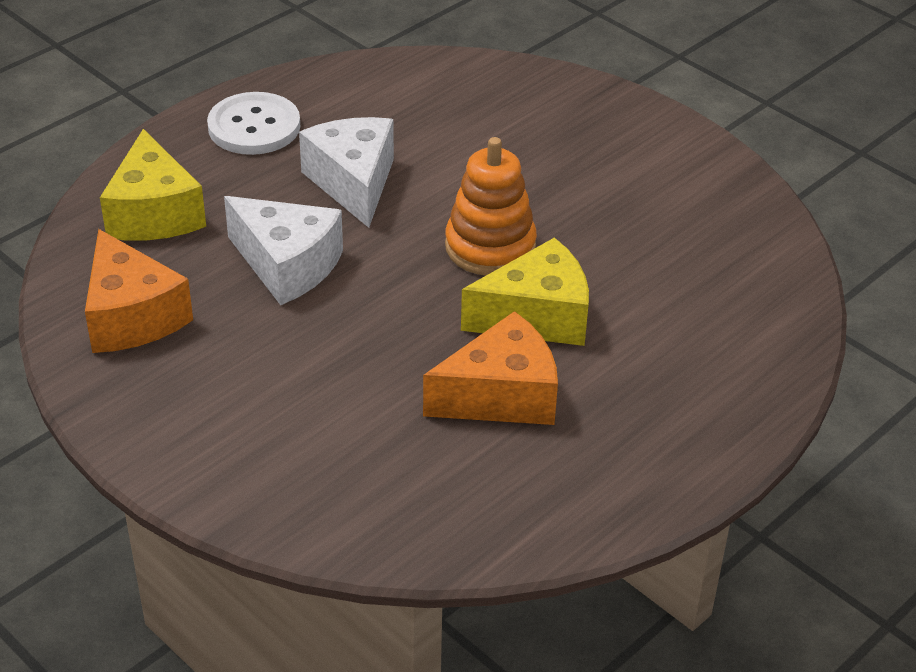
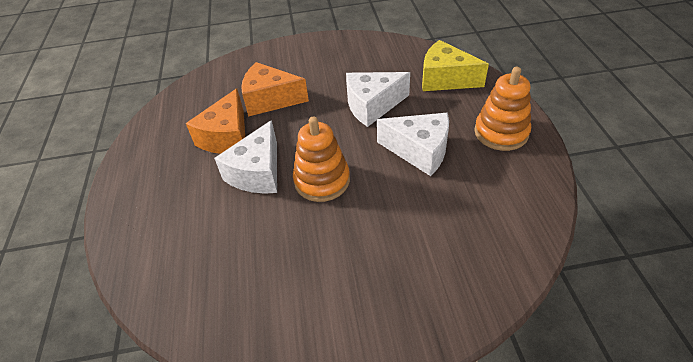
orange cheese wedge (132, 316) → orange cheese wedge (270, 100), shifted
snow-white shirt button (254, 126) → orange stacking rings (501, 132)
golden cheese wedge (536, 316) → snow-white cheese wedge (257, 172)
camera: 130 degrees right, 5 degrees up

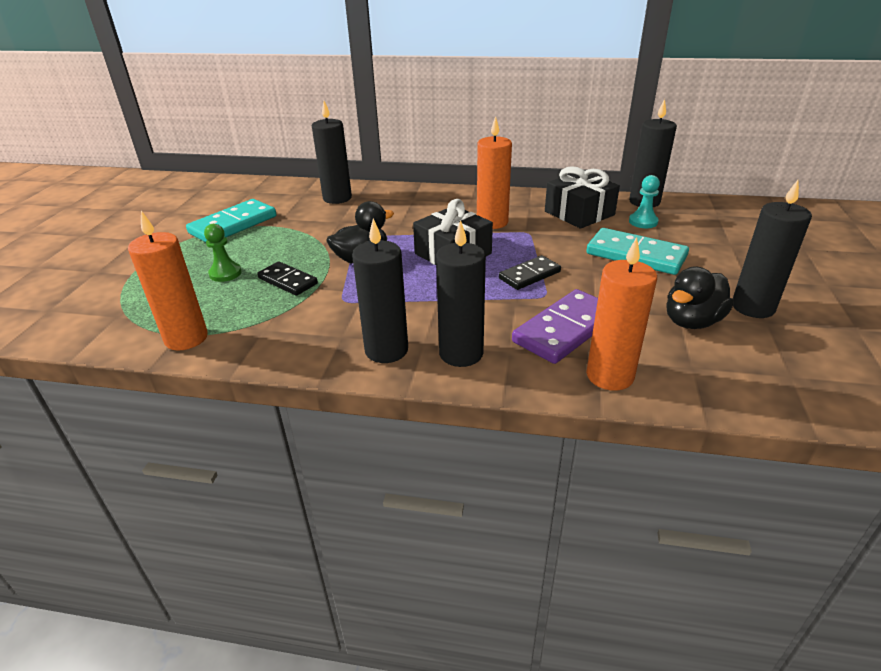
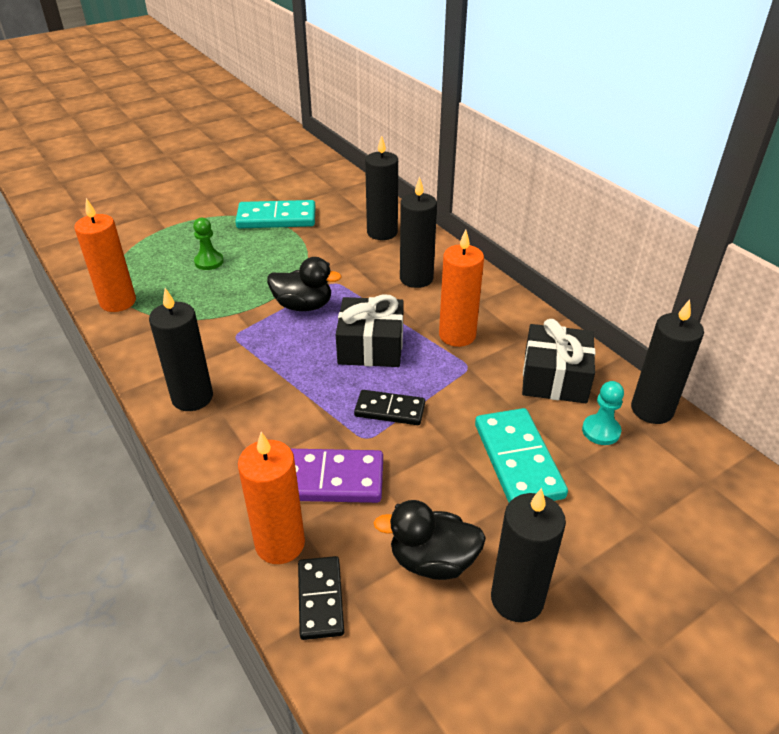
jet-black domino (288, 281) → jet-black domino (320, 599), shifted
jet-black wax candle (461, 353) → jet-black wax candle (416, 278), shifted
camera: 45 degrees right, 5 degrees up

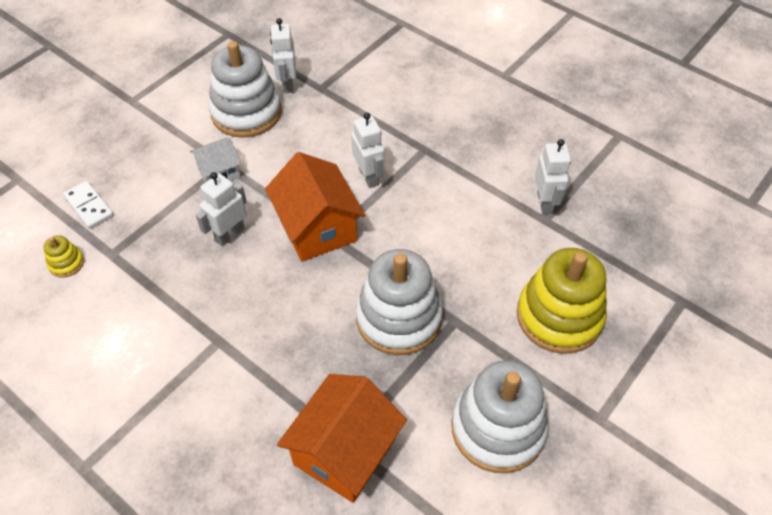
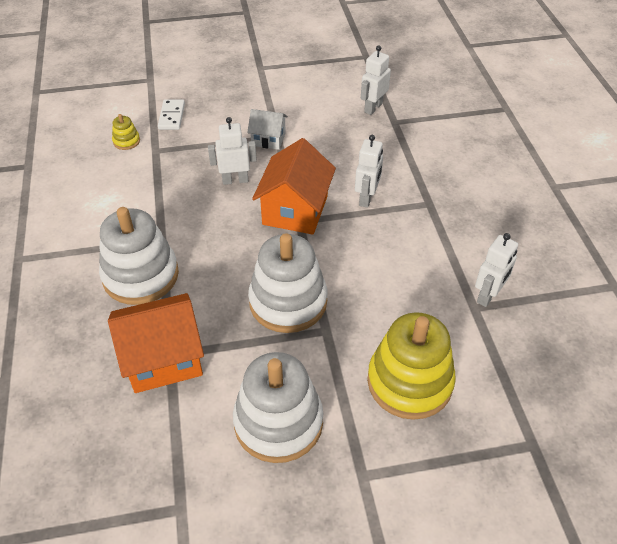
snow-white stacking rings (246, 113) → snow-white stacking rings (141, 275), shifted
camera: 40 degrees right, 5 degrees down

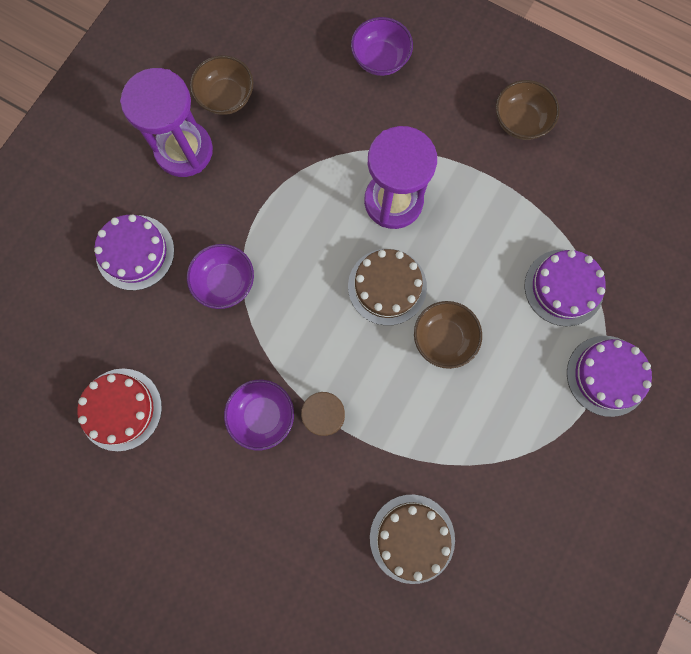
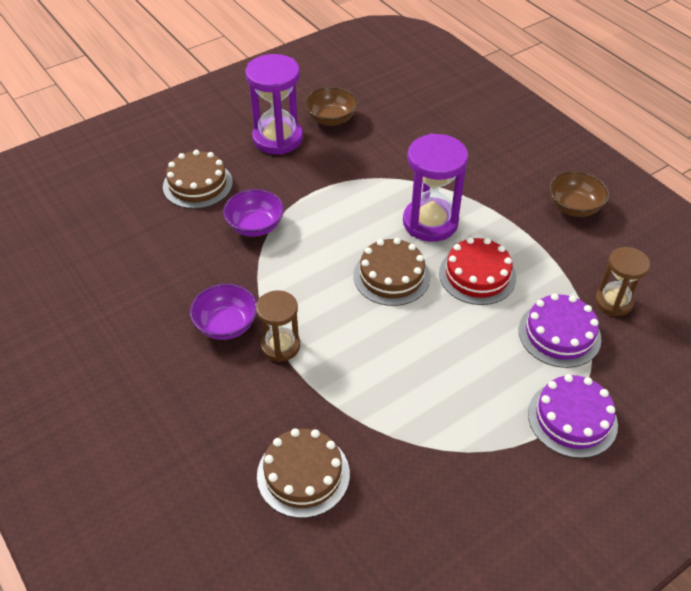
violet bowl (380, 59) → -
russet bowl (443, 338) → -
- → russet sand timer (613, 302)
scarlet cake (121, 409) → scarlet cake (477, 275), shifted
violet cake (135, 252) → russet cake (197, 184)
camera: 25 degrees right, 30 degrees down

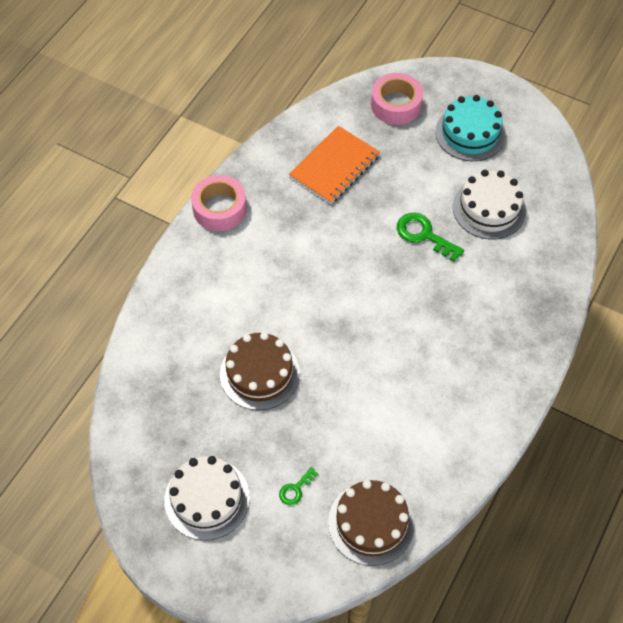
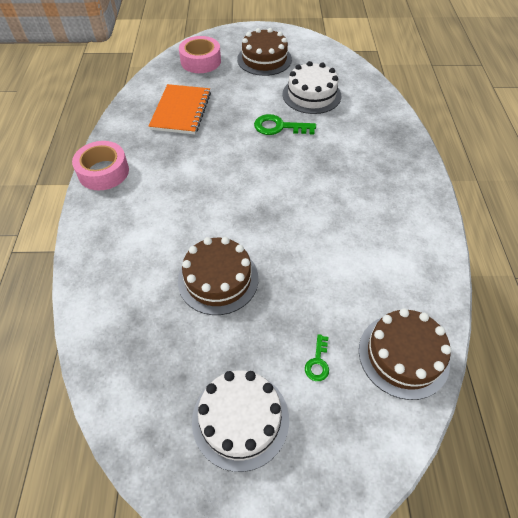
turquoise cake (470, 133) → russet cake (264, 59)
camera: 30 degrees left, 5 degrees down

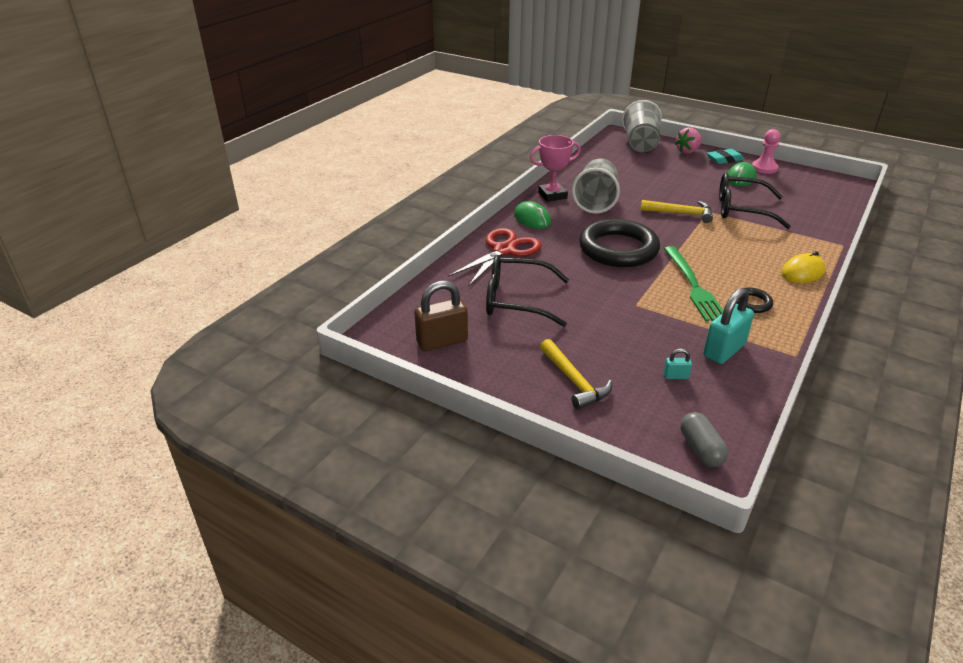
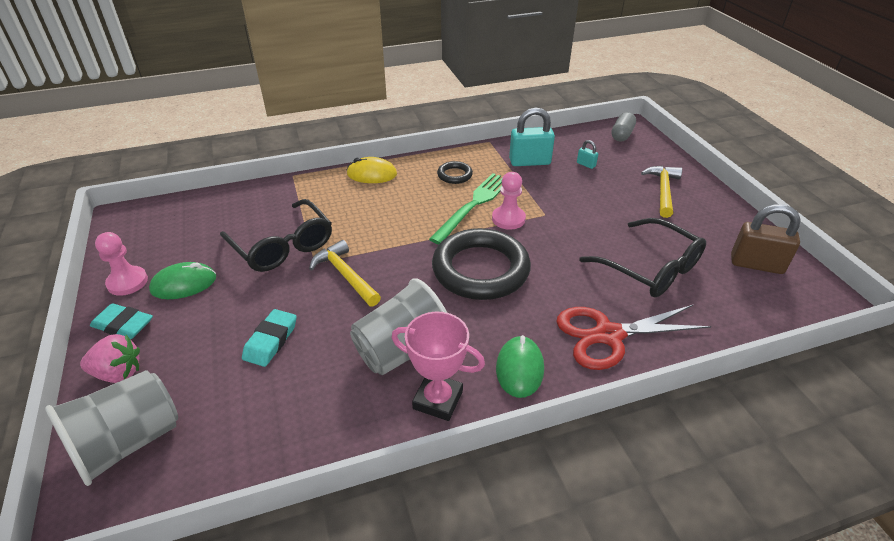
- → turquoise eraser (271, 341)
- → rosy game pawn (508, 219)
camera: 140 degrees left, 5 degrees up

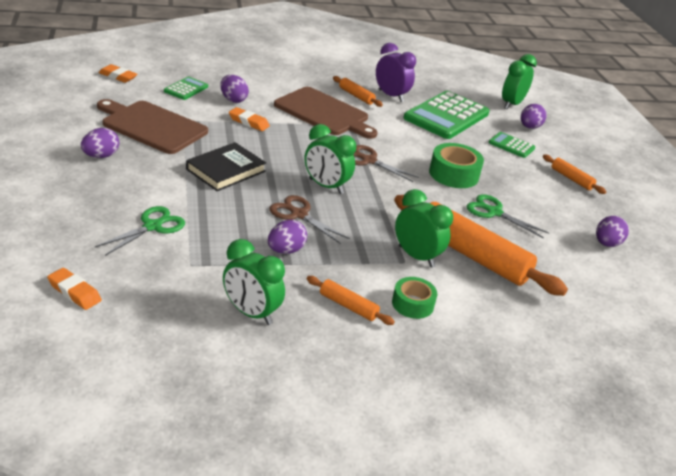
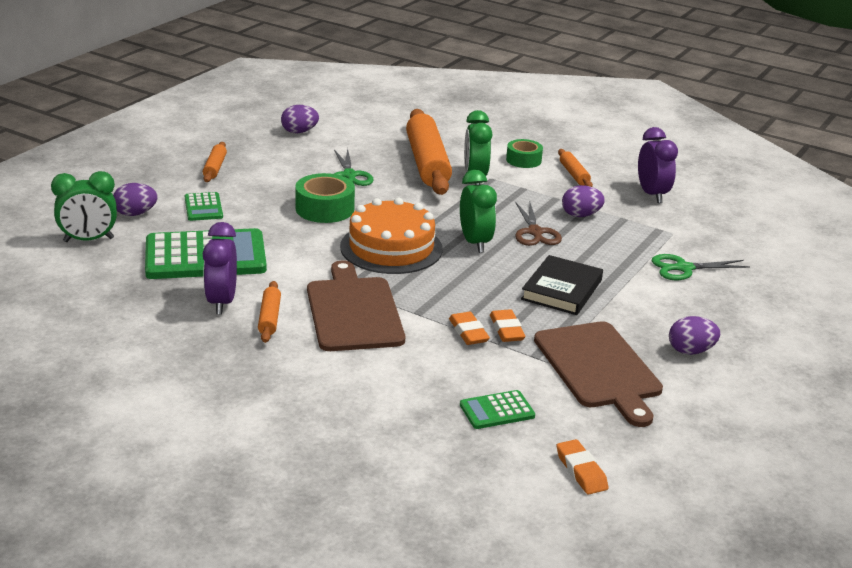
violet egg shape (233, 100) → -
orange eraser (74, 292) → orange eraser (506, 330), shifted
russet shears (368, 160) → orange cake (391, 248)
emerald alarm clock (251, 313) → violet alarm clock (652, 194)
jet-black hardcover (226, 170) → jet-black hardcover (561, 290), 60 degrees counterclockwise
camera: 135 degrees left, 5 degrees down

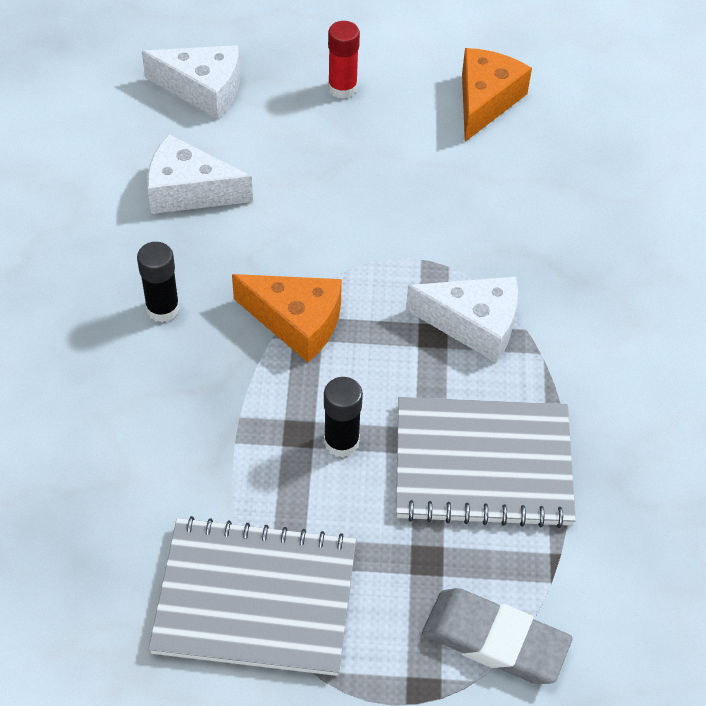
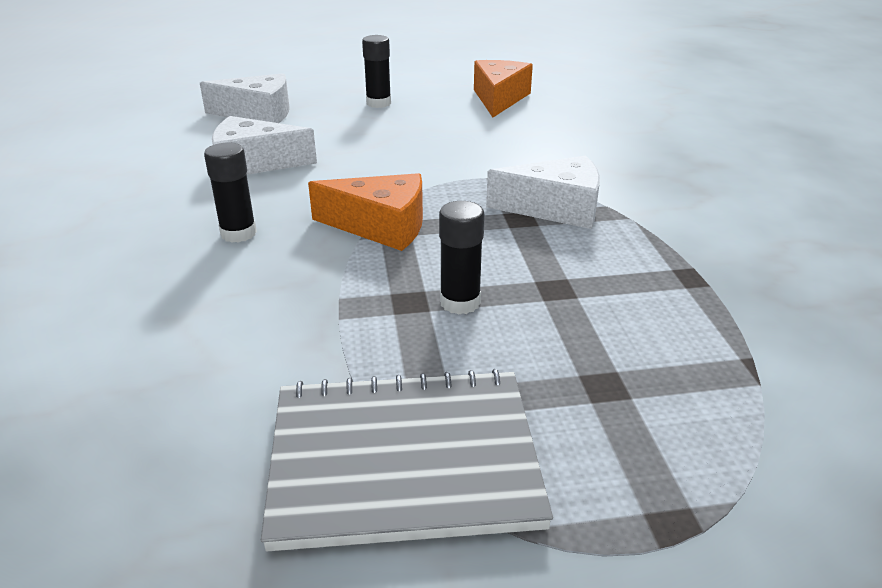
grey exercise book (483, 464) → -
grey eraser (495, 640) → -
scarlet glue stick (342, 88) → jet-black glue stick (378, 103)
camera: 10 degrees left, 20 degrees down

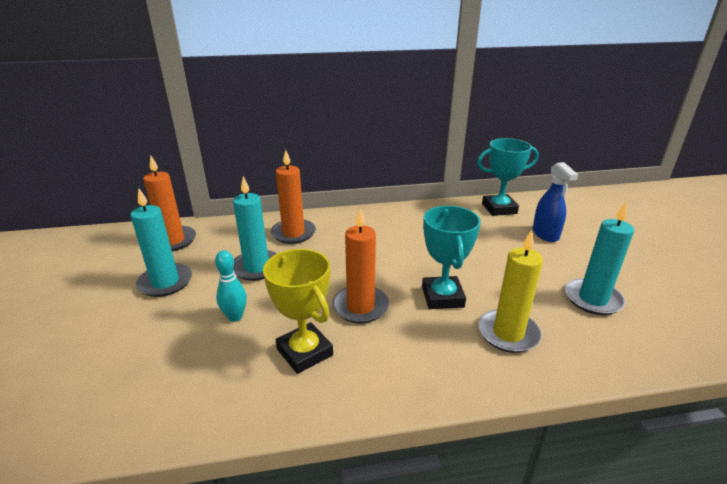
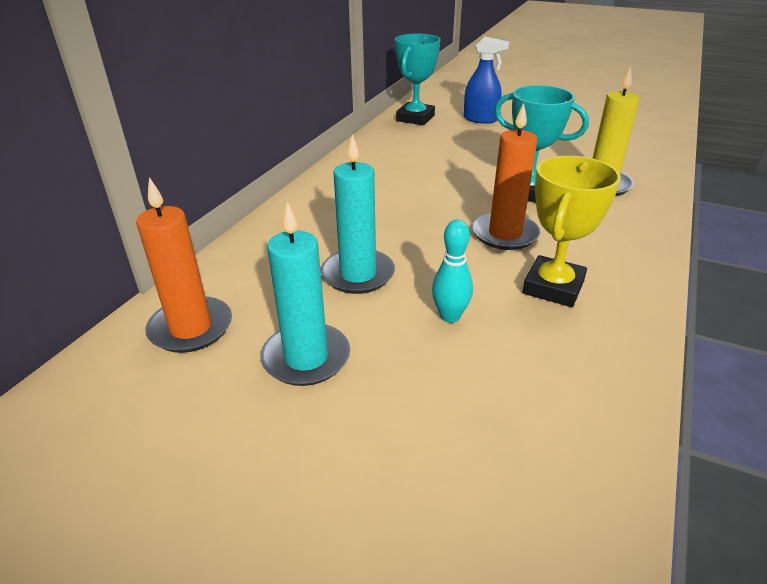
orange wax candle (293, 233) → -
turquoise wax candle (593, 299) → -
golden prize cup (304, 352) → golden prize cup (553, 287), 60 degrees counterclockwise
camera: 55 degrees left, 5 degrees up

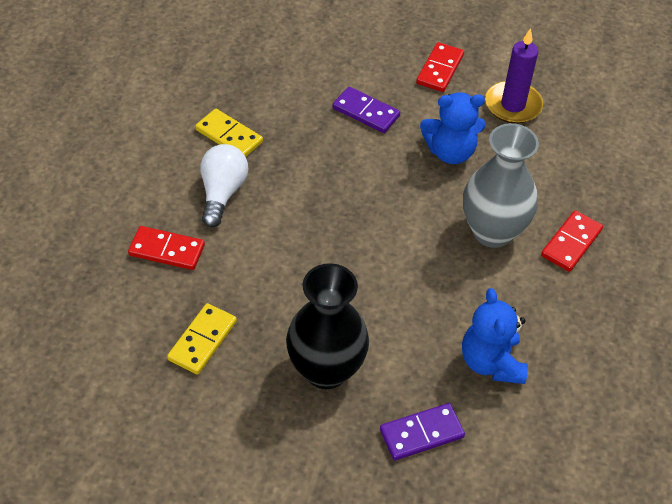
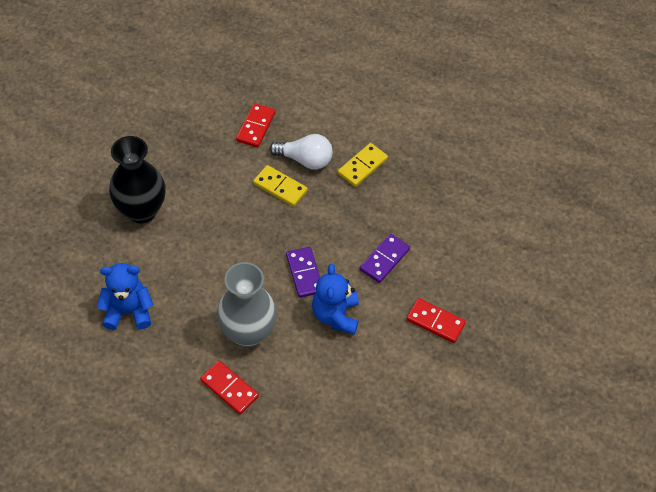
violet wax candle (513, 105) → -
golden domino (202, 341) → golden domino (280, 187), shifted
violet domino (421, 433) → violet domino (304, 273), shifted
camera: 95 degrees right, 5 degrees up

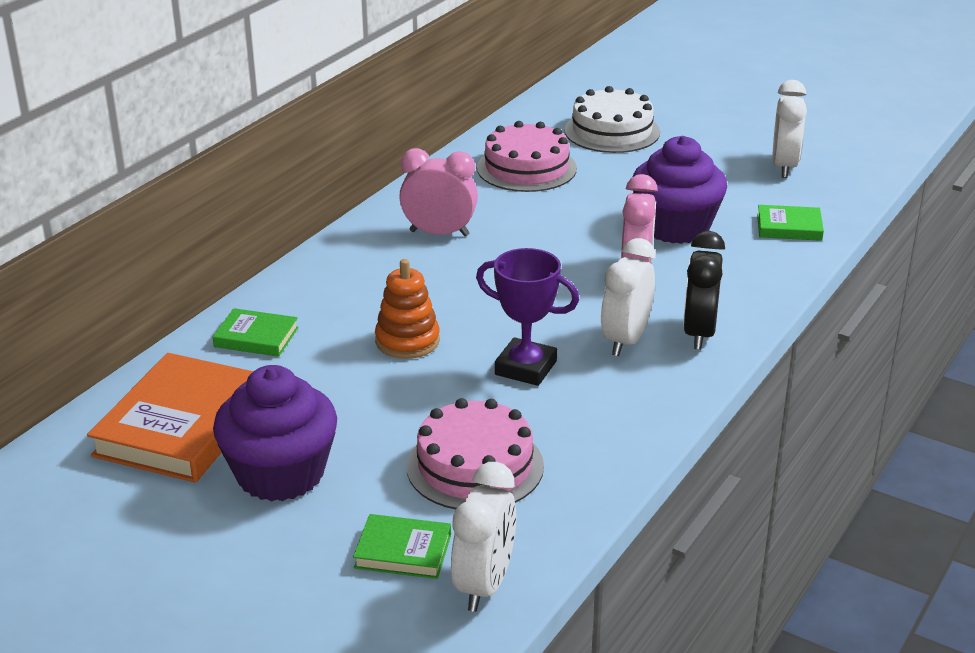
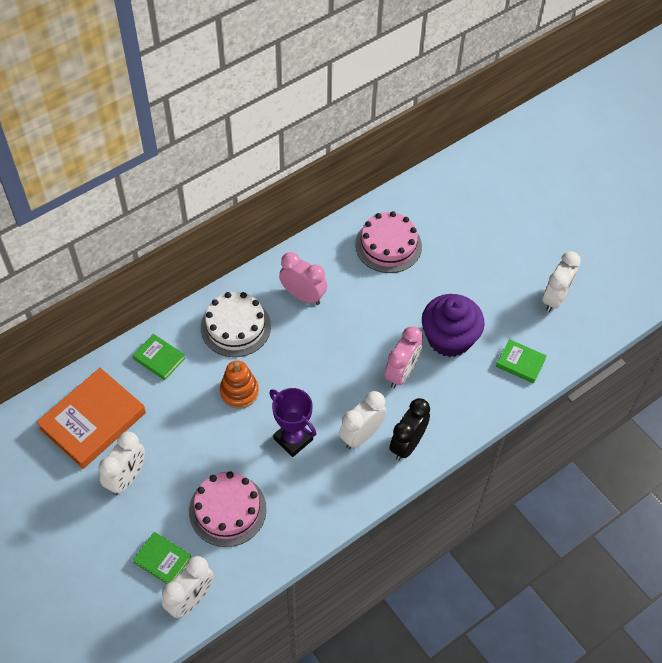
snow-white cake (612, 131) → snow-white cake (235, 327), shifted
violet muffin (280, 474) → snow-white alarm clock (127, 478)
camera: 20 degrees right, 25 degrees up

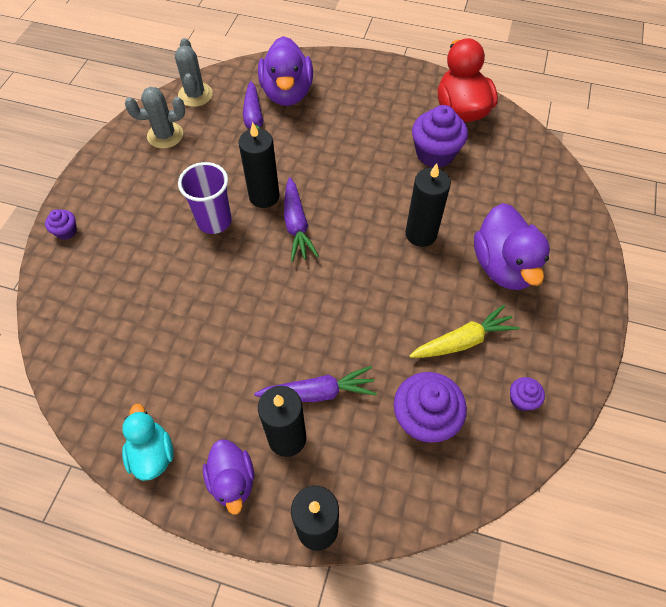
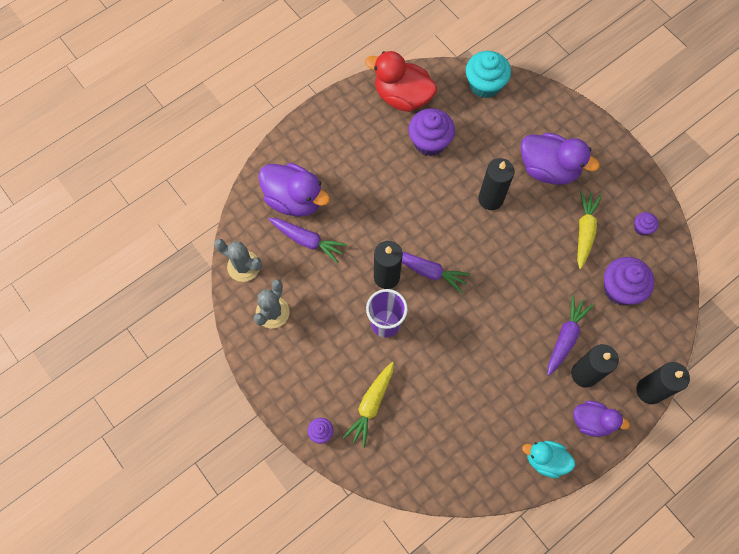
- → golden carrot (371, 405)
- → turquoise muffin (484, 85)
camera: 55 degrees left, 10 degrees up

